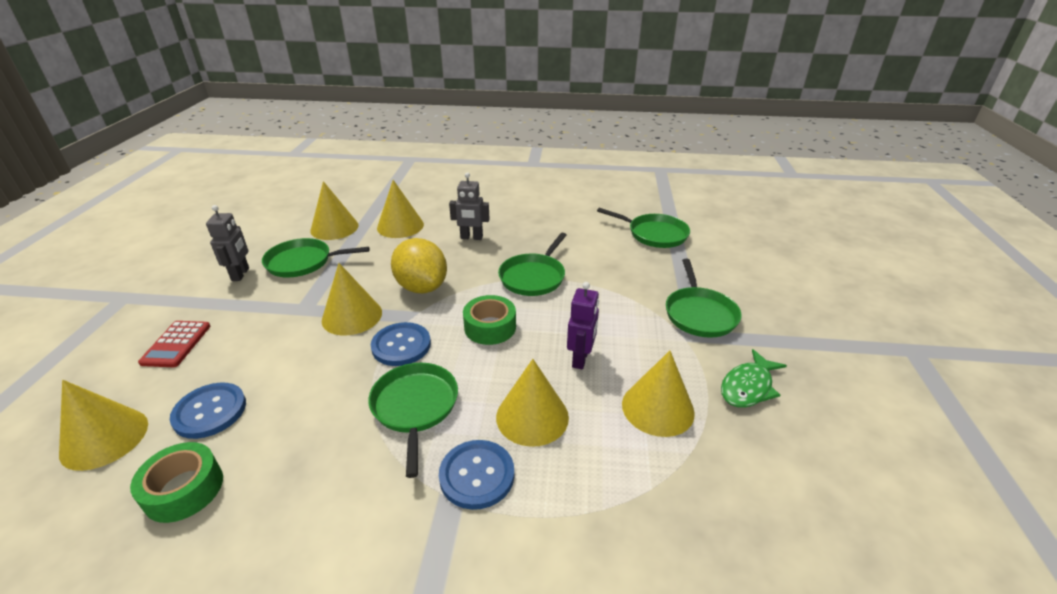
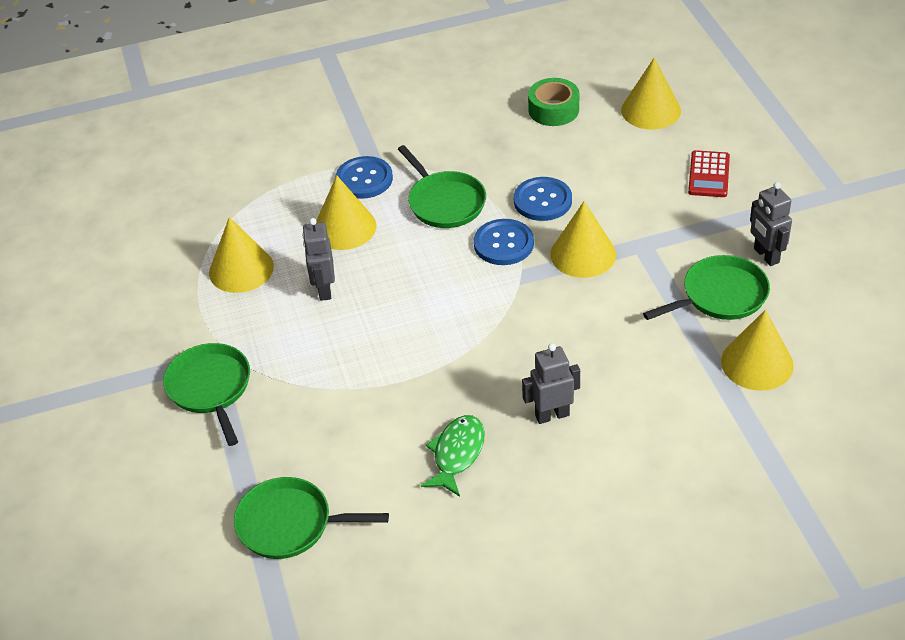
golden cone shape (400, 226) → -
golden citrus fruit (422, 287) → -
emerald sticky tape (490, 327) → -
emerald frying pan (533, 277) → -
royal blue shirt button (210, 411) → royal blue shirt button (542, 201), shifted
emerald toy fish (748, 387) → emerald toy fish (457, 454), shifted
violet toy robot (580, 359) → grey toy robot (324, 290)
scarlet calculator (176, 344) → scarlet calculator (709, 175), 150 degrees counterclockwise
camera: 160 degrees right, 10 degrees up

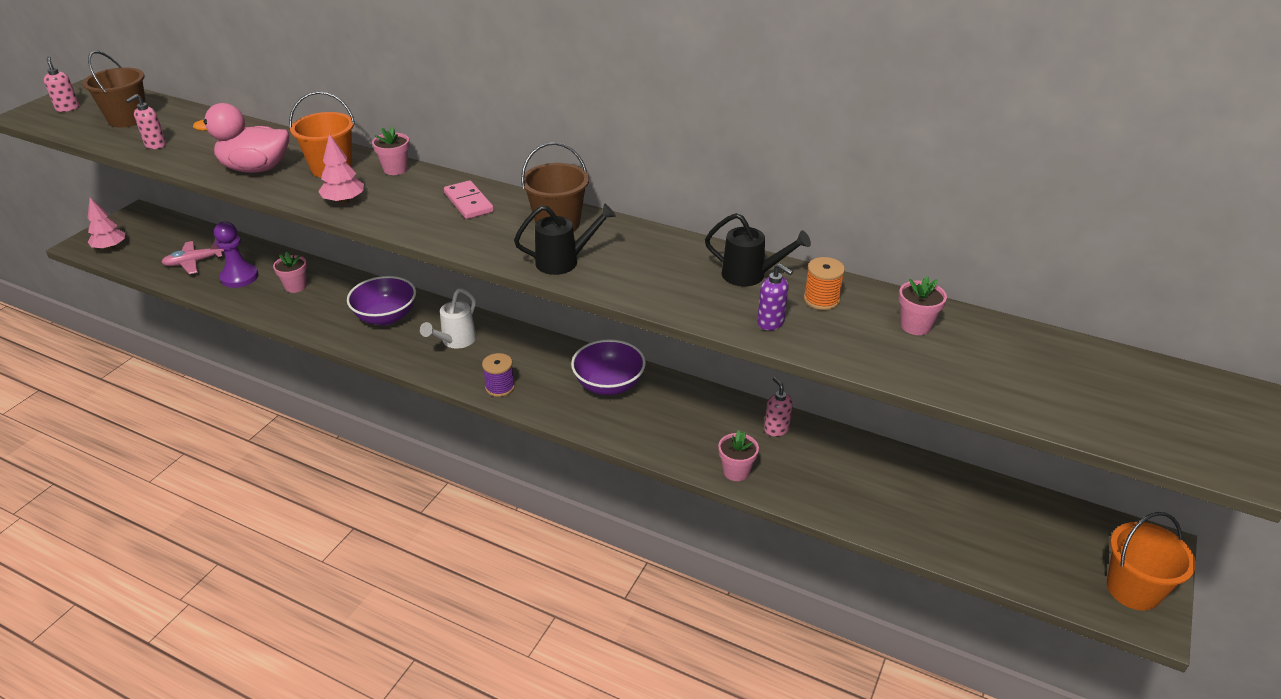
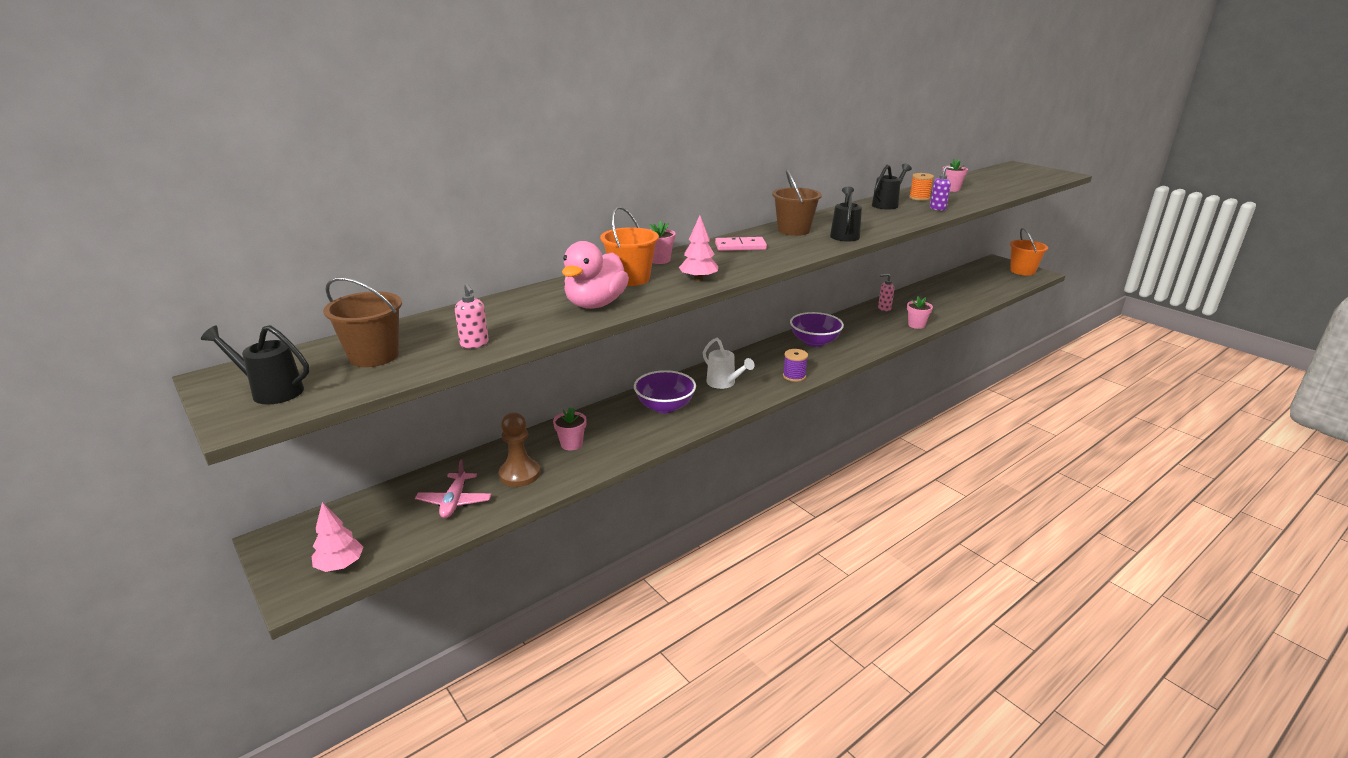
rosy soap dispenser (68, 108) → jet-black watering can (271, 391)
violet game pawn (239, 277) → russet game pawn (519, 474)
camera: 65 degrees left, 10 degrees down

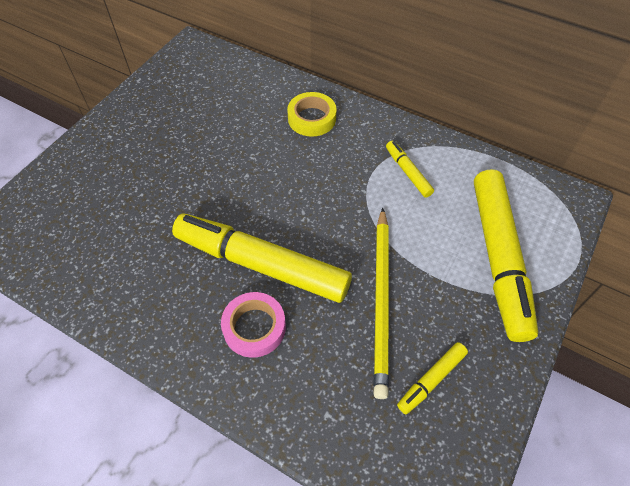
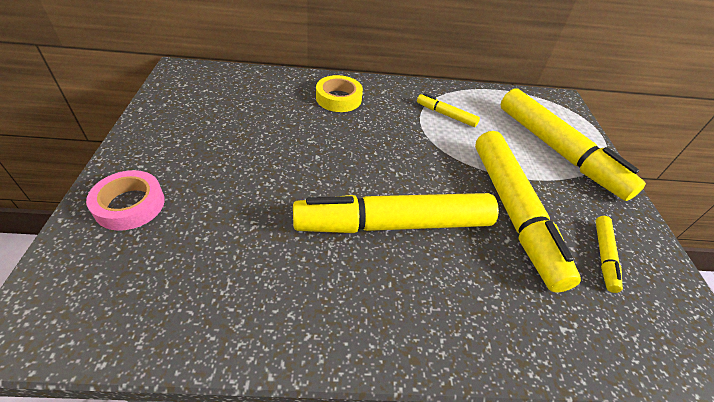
rosy sticky tape (254, 327) → rosy sticky tape (130, 205), shifted
golden pencil (381, 300) → golden marker (513, 212)
camera: 35 degrees left, 10 degrees down

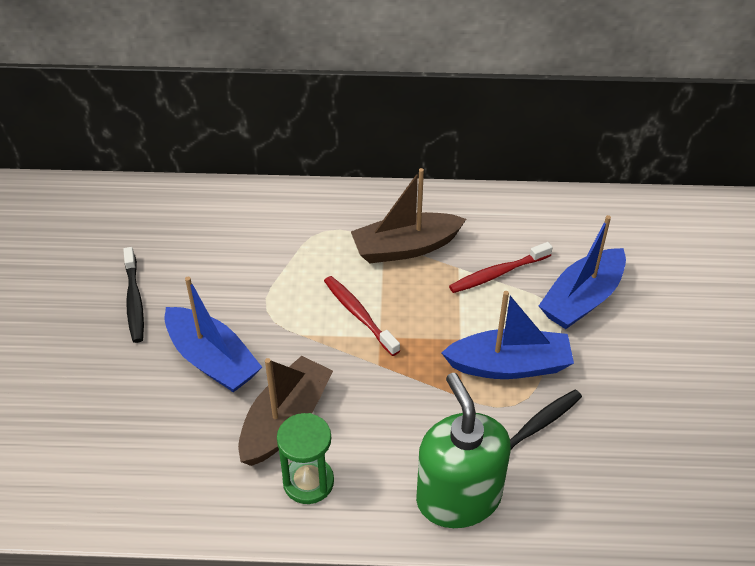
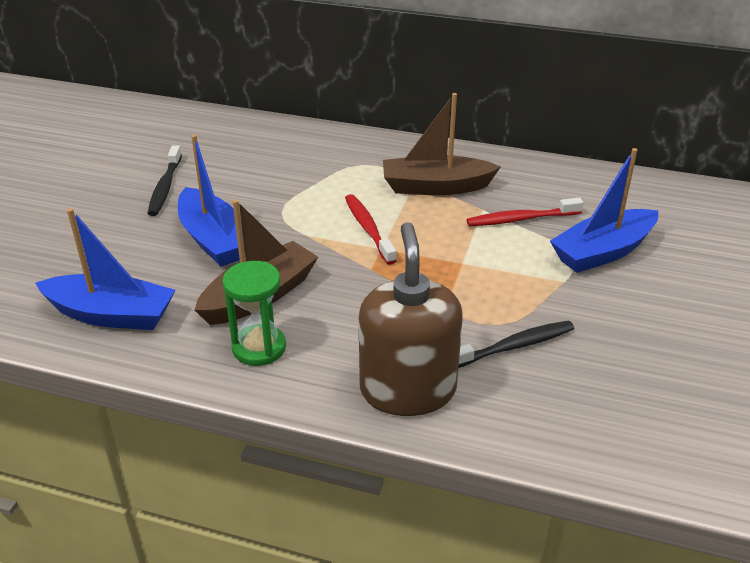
royal blue sailboat (509, 365) → royal blue sailboat (111, 314), shifted
emerald soap dispenser (458, 497) → russet soap dispenser (408, 390)
camera: 15 degrees right, 10 degrees down

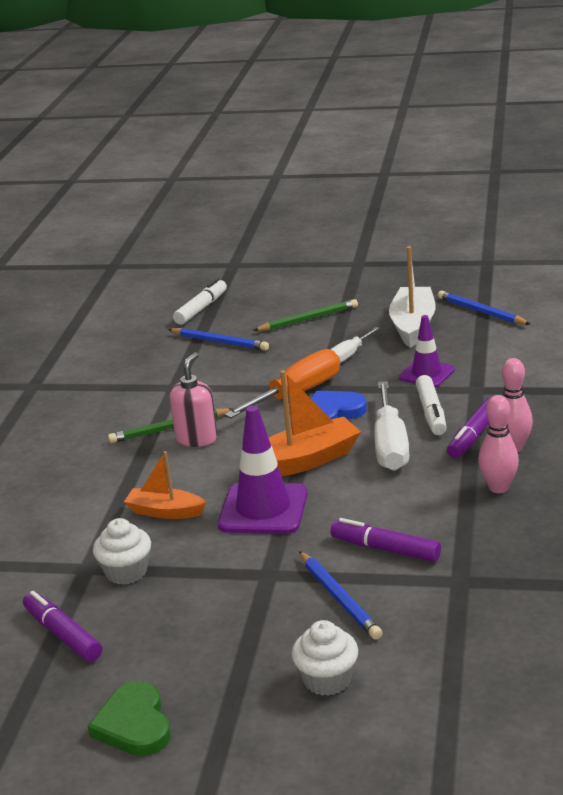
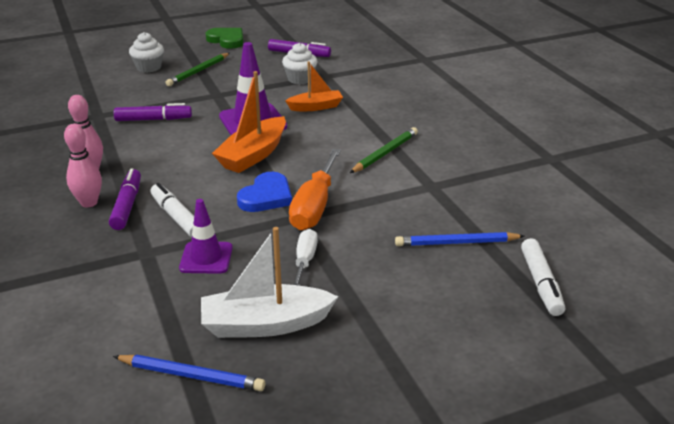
rosy soap dispenser (197, 438) → -
royal blue pencil (339, 598) → -
snow-white hand screwdriver (390, 445) → -
emerald pencil (308, 319) → emerald pencil (198, 71), shifted
snow-white sailboat (413, 326) → snow-white sailboat (265, 324), 105 degrees clockwise
camera: 145 degrees right, 5 degrees up

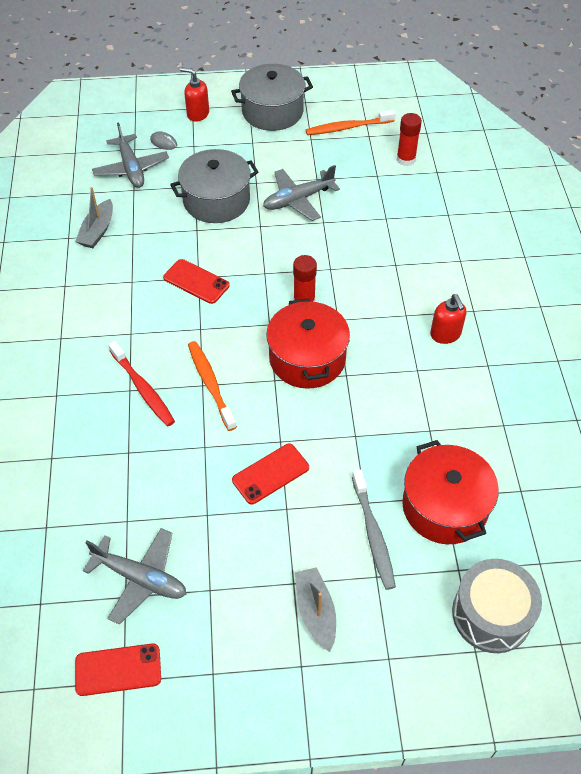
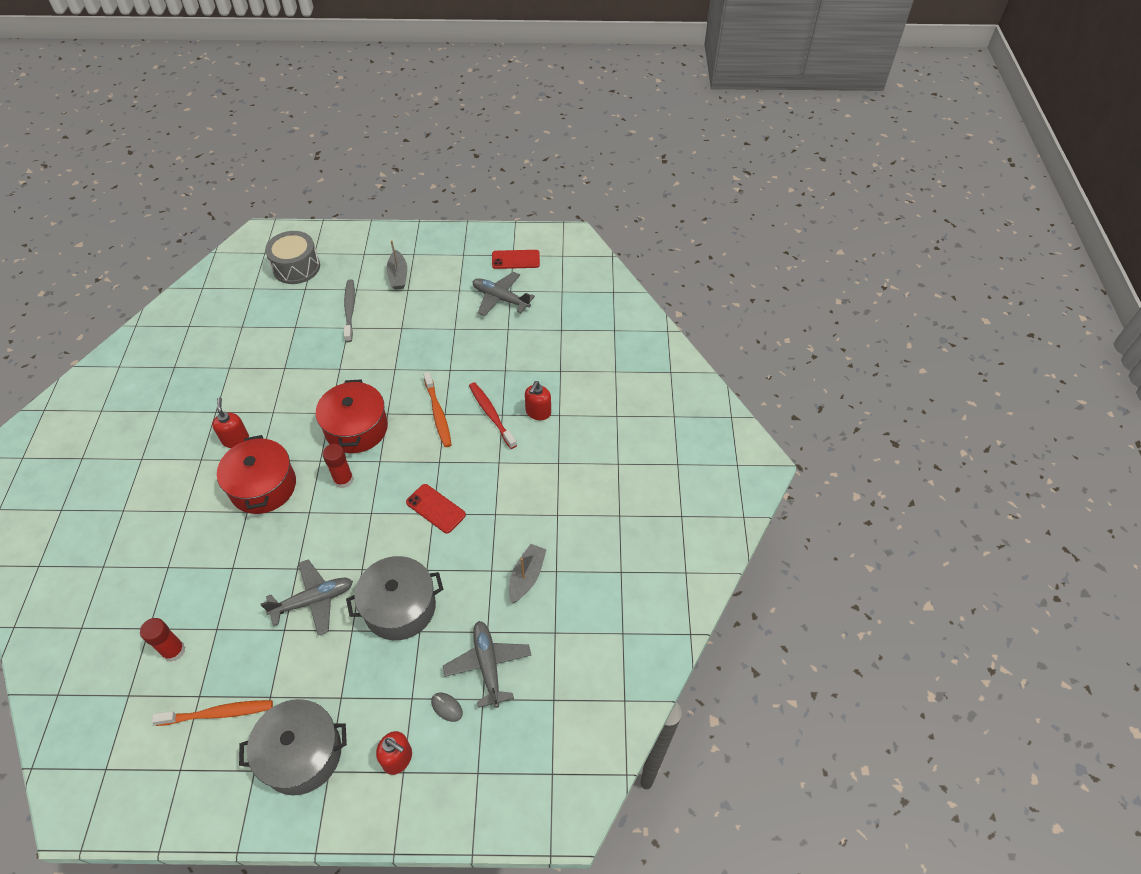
scarlet mobile phone (270, 474) → -
- → scarlet soap dispenser (538, 412)
scarlet stockpot (444, 506) → scarlet stockpot (263, 486), shifted
camera: 175 degrees left, 0 degrees up

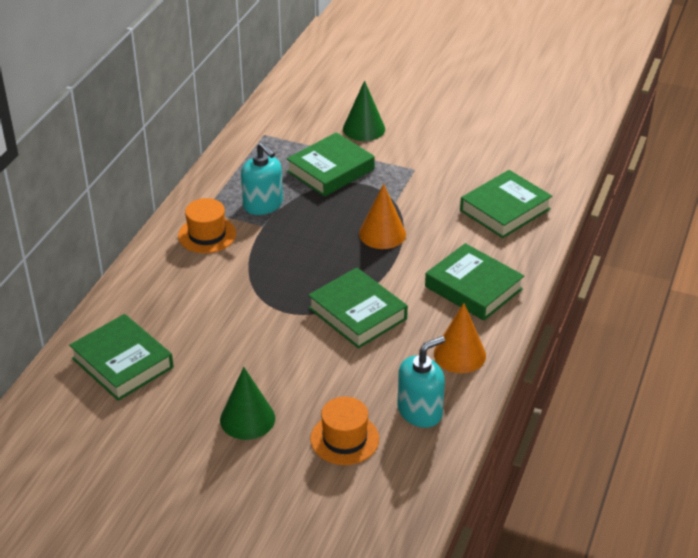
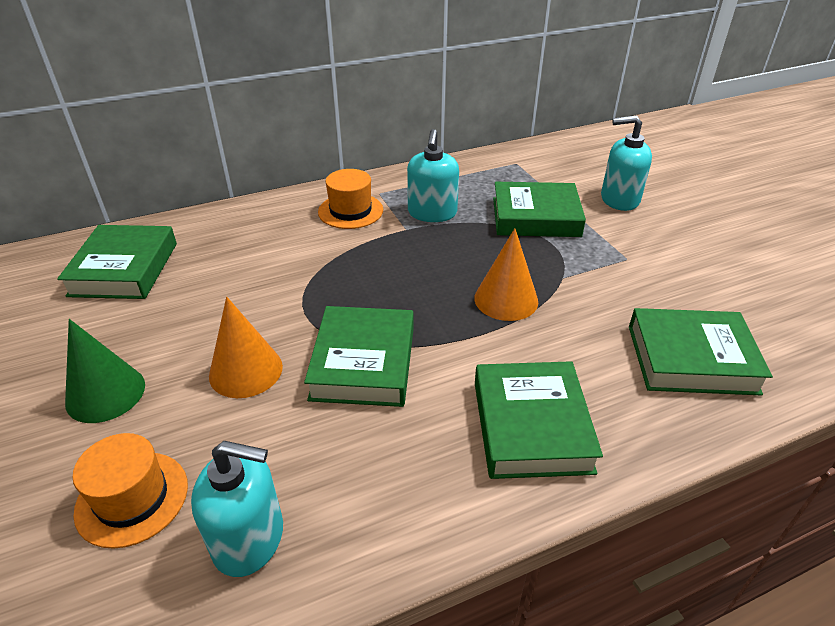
orange cone shape (459, 354) → orange cone shape (246, 370), shifted
emerald cone shape (364, 129) → turquoise soap dispenser (619, 199)
camera: 45 degrees right, 0 degrees up

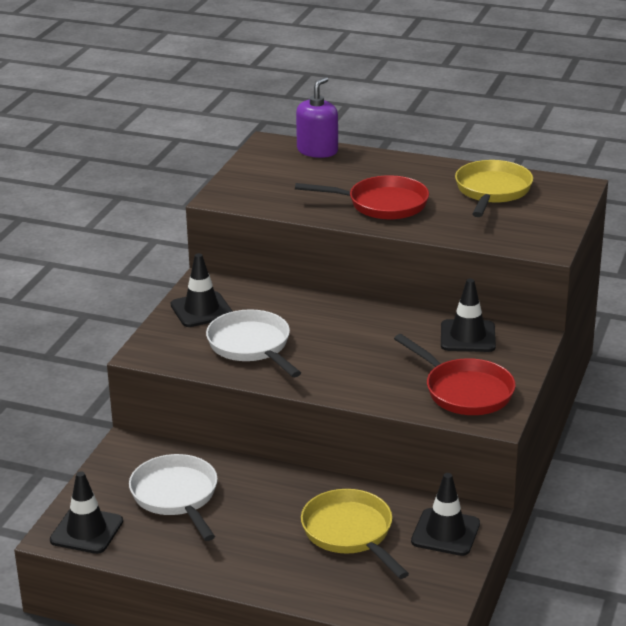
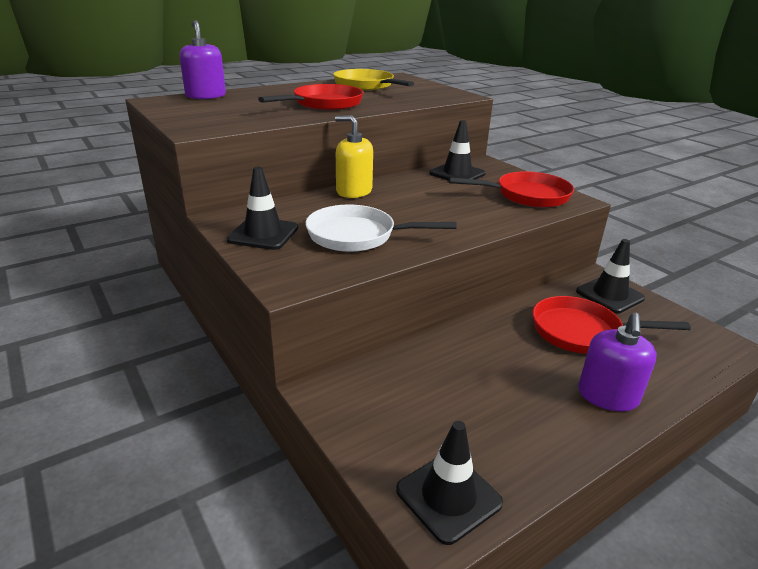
snow-white frying pan (176, 496) → -
- → golden soap dispenser (354, 191)
- → violet soap dispenser (607, 396)
golden frying pan (350, 533) → scarlet frying pan (582, 332)
camera: 55 degrees left, 0 degrees up

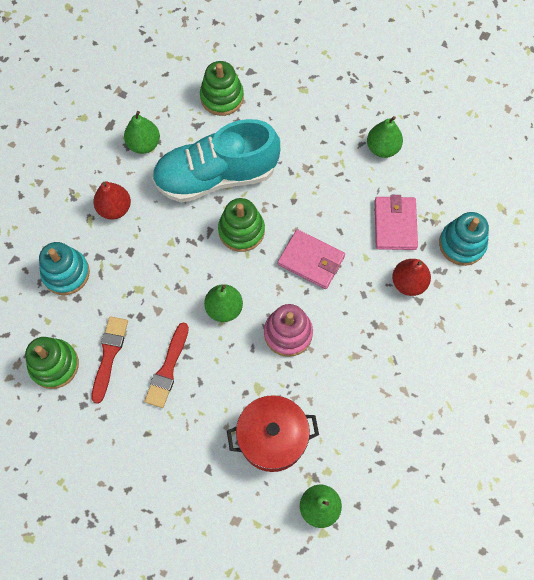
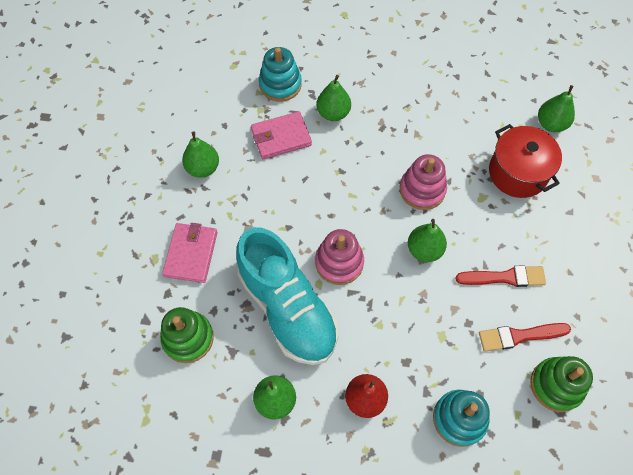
rosy wallet (311, 260) → rosy wallet (191, 254), shifted
emerald stacking rings (241, 231) → rosy stacking rings (339, 262)
scarlet toy pear (408, 283) → emerald toy pear (333, 113)
camera: 110 degrees left, 5 degrees down

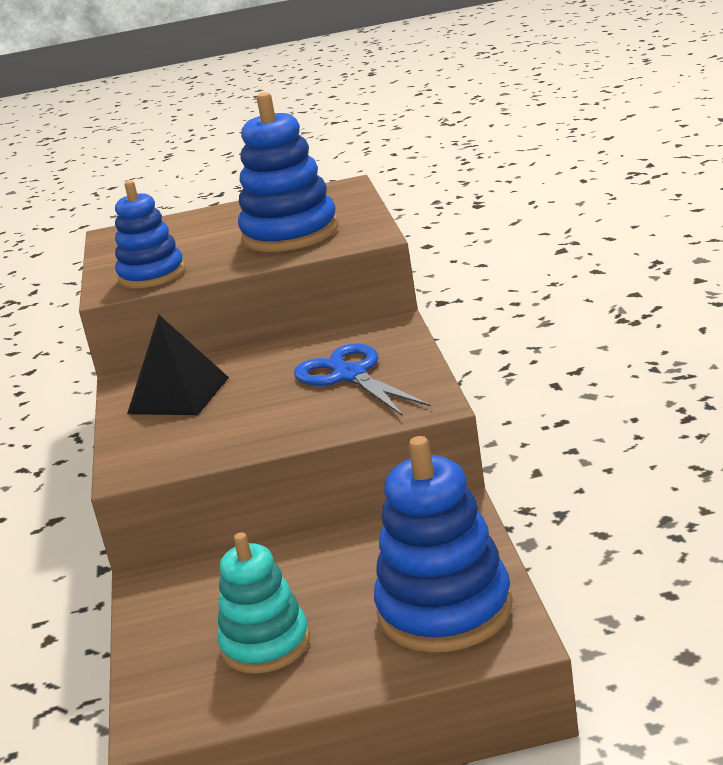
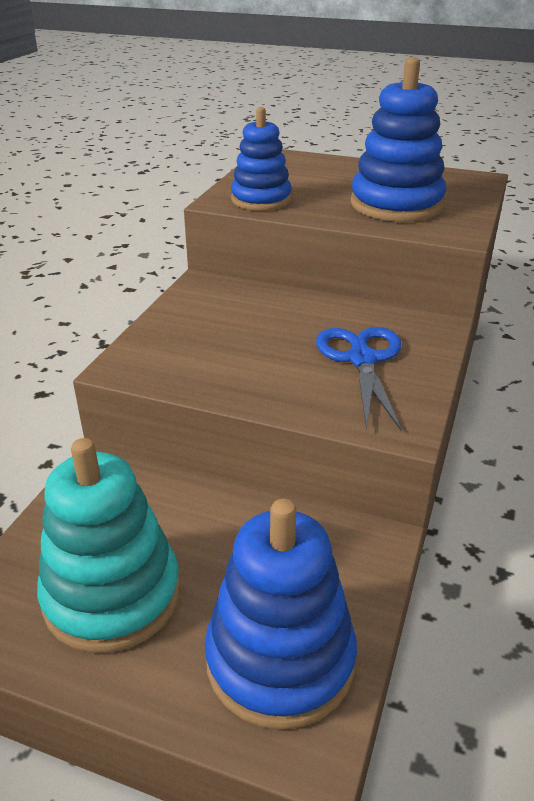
jet-black pyramid (178, 395) → -
turquoise stacking rings (265, 644) → turquoise stacking rings (112, 595), x1.50
camera: 25 degrees right, 10 degrees up

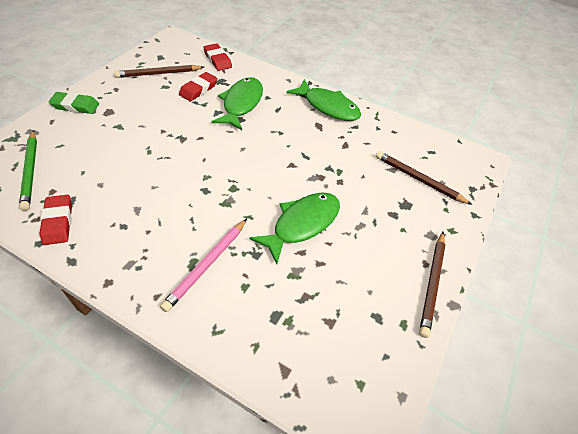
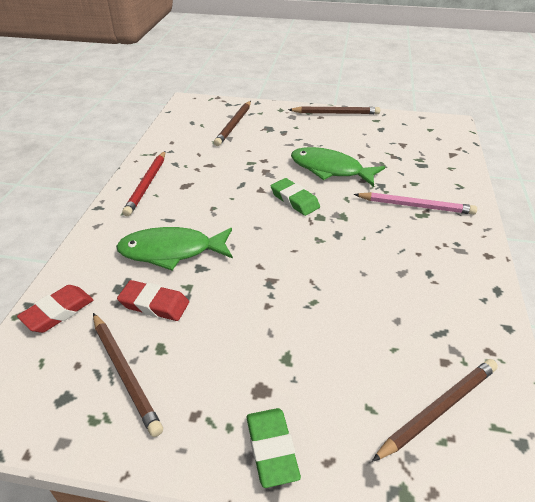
scarlet eraser (58, 222) → -
- → emerald eraser (294, 200)
emerald toy fish (328, 107) → scarlet pencil (147, 185)
emerald pencil (31, 171) → russet pencil (438, 409)
camera: 105 degrees left, 10 degrees down

